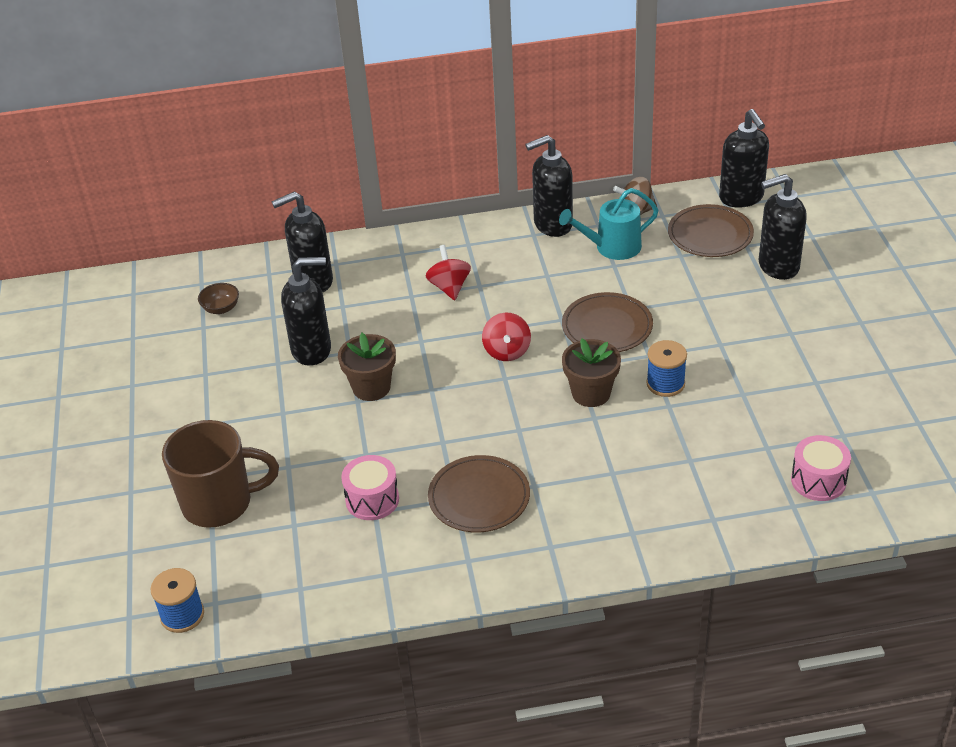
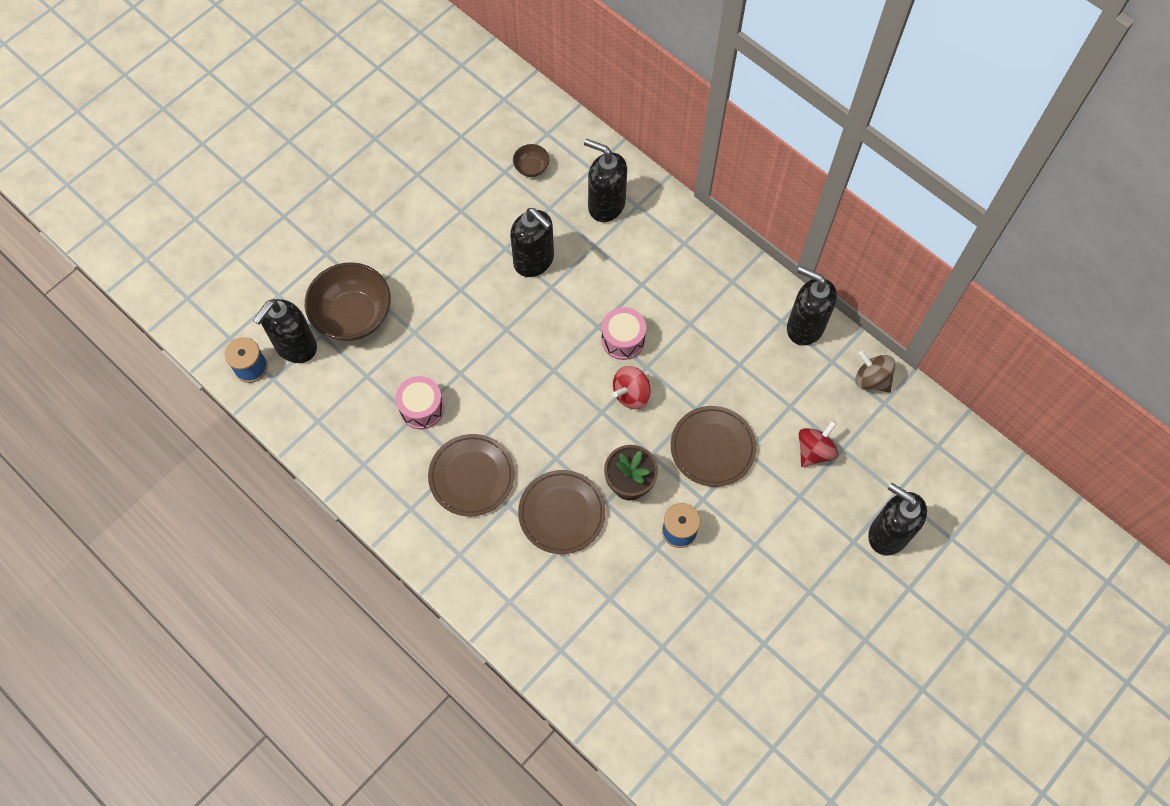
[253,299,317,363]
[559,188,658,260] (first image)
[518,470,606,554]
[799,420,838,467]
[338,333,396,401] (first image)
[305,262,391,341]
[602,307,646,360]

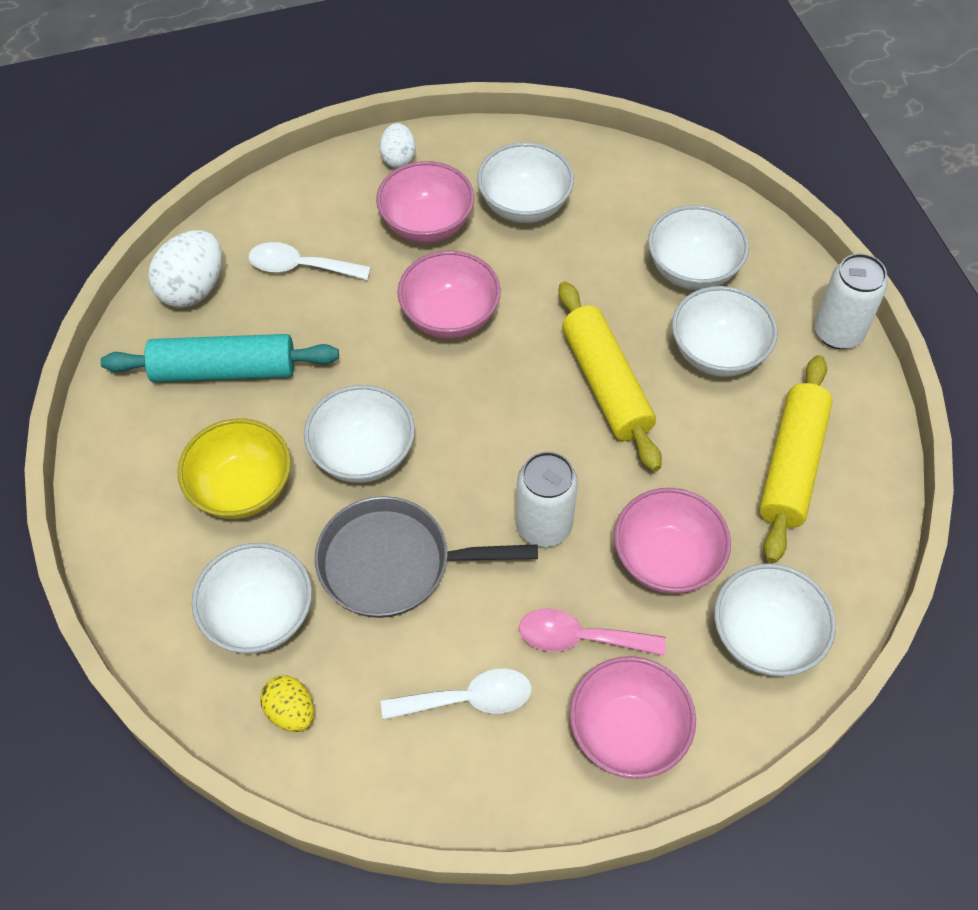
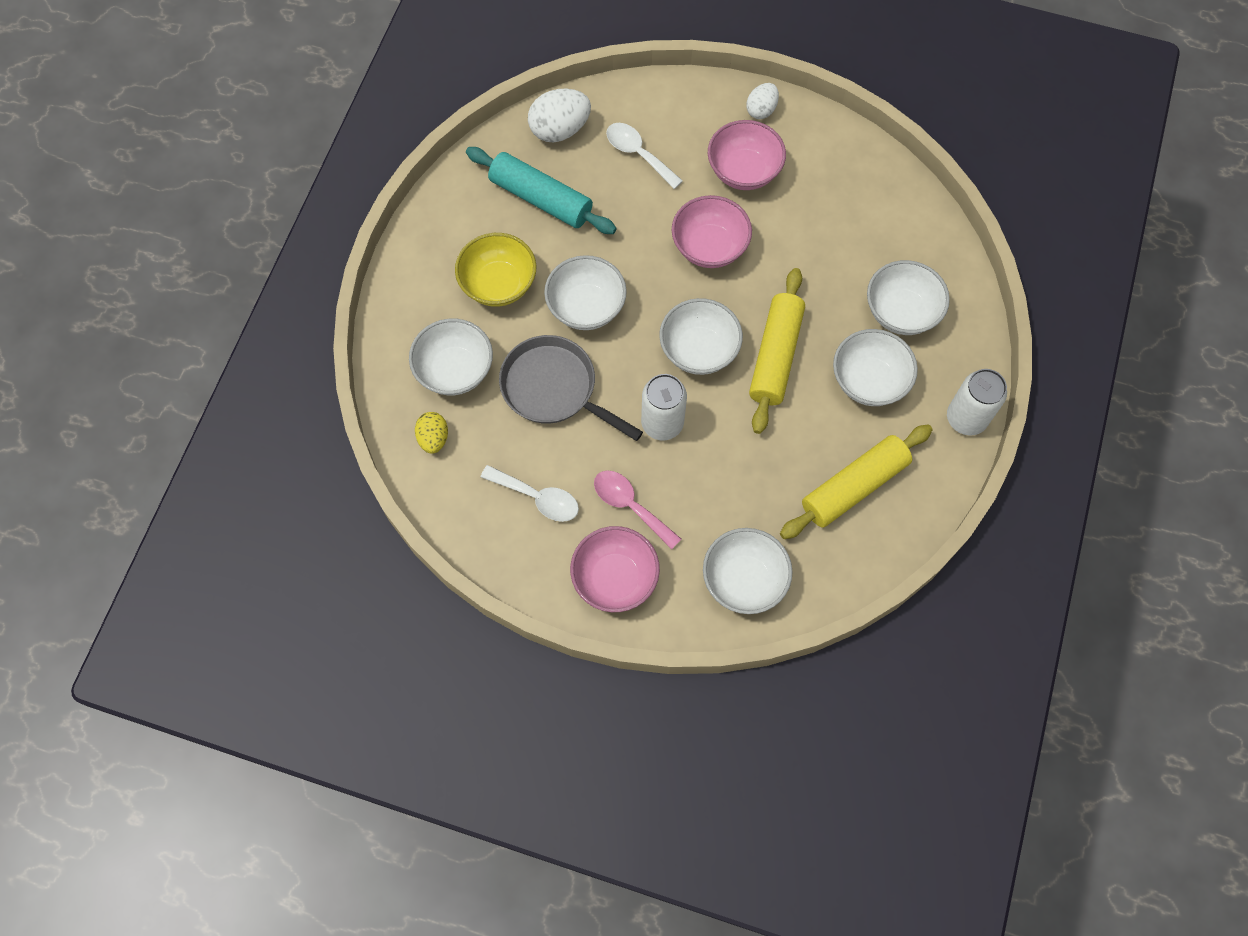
[659,298,743,375]
[614,488,731,594] (first image)

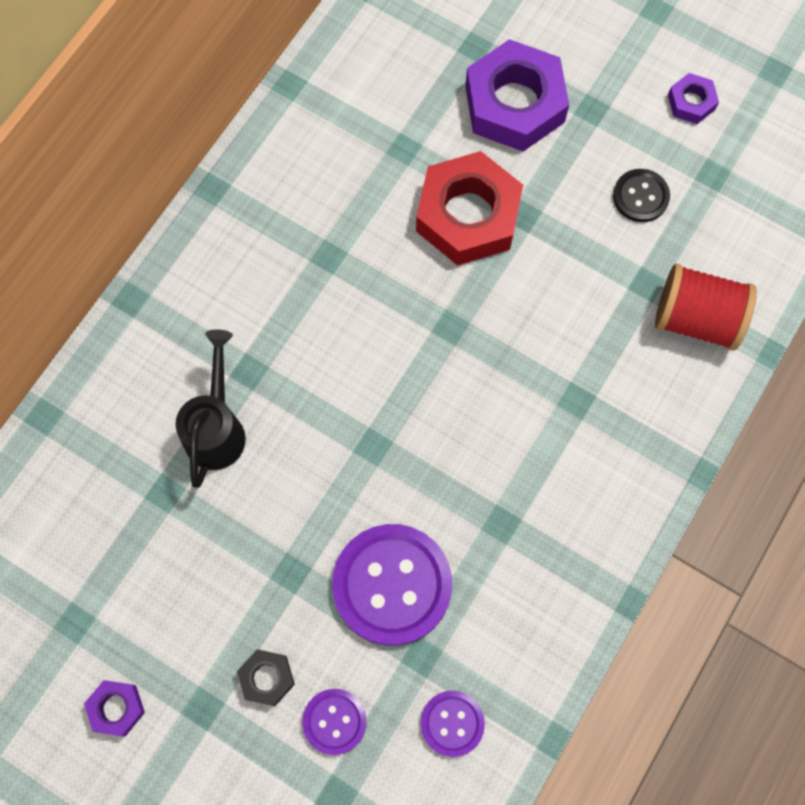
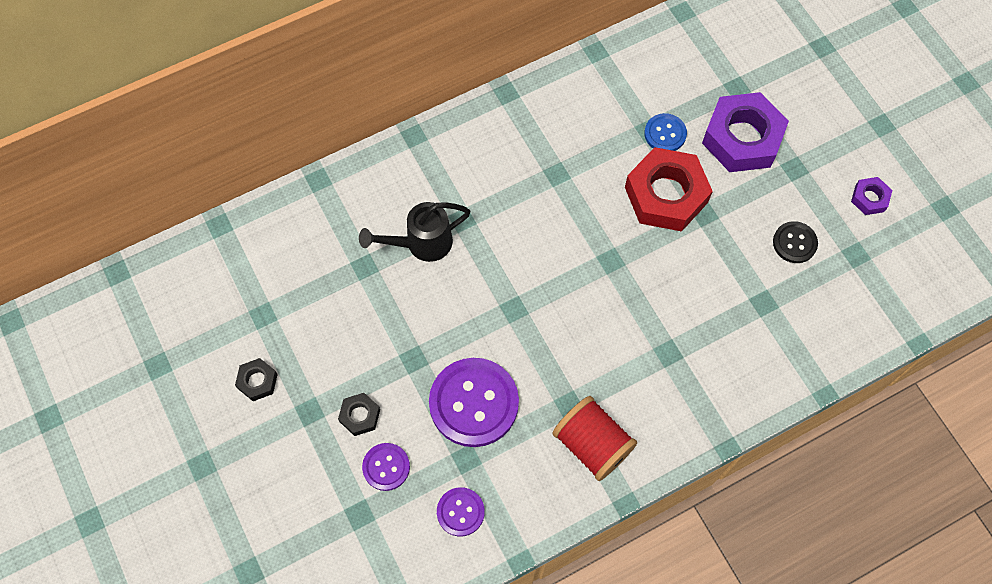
[552,396,637,481]
[359,202,471,262]
[235,358,278,401]
[644,113,687,151]

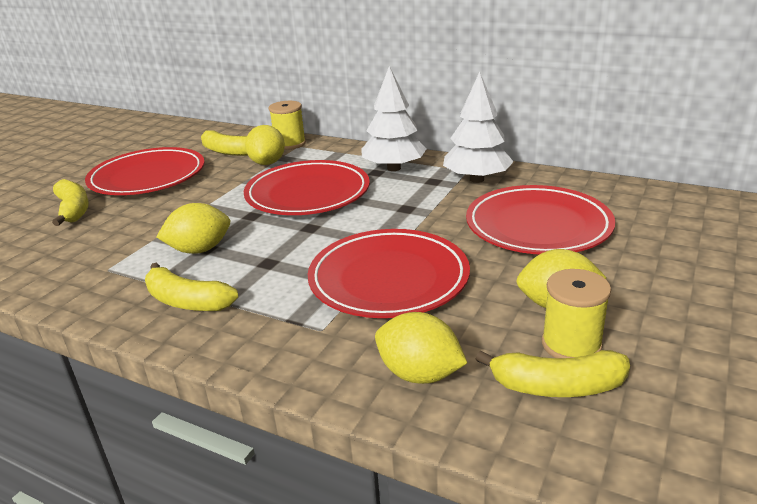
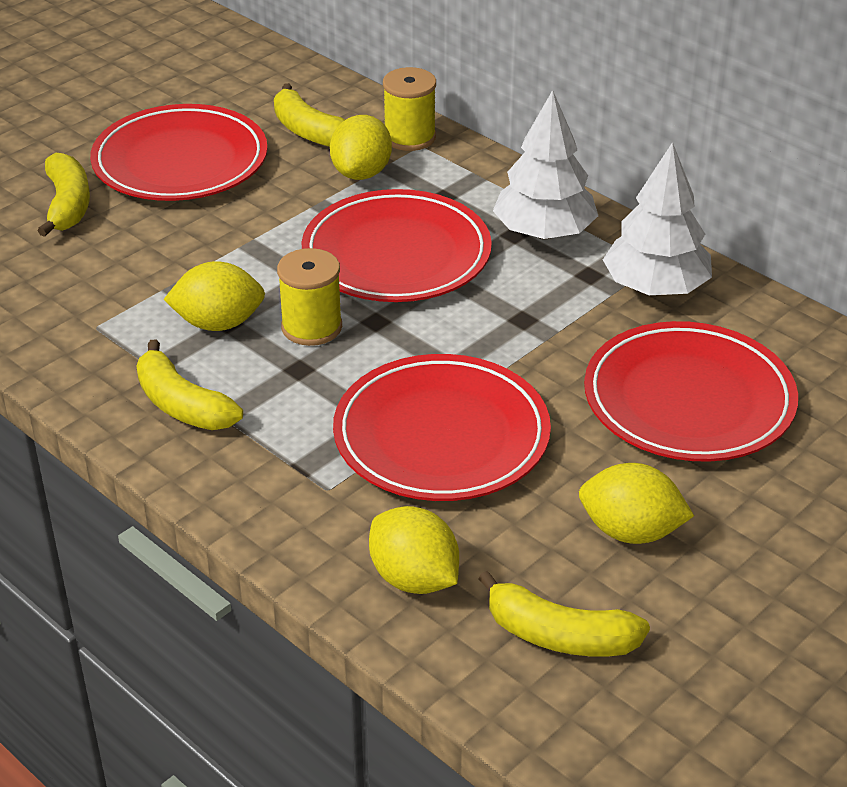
[277,248,342,346]

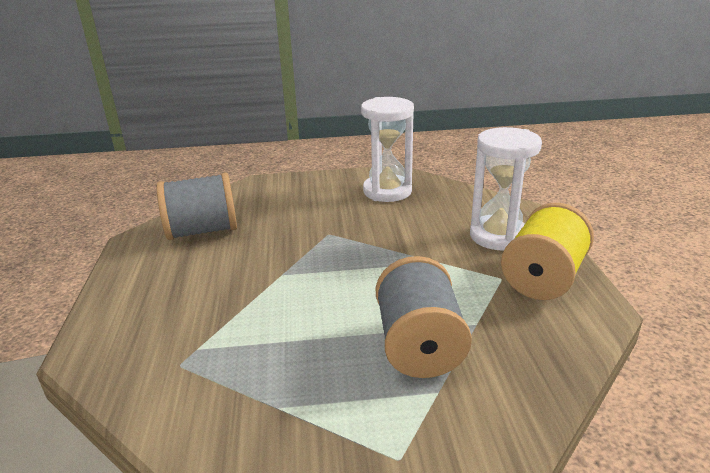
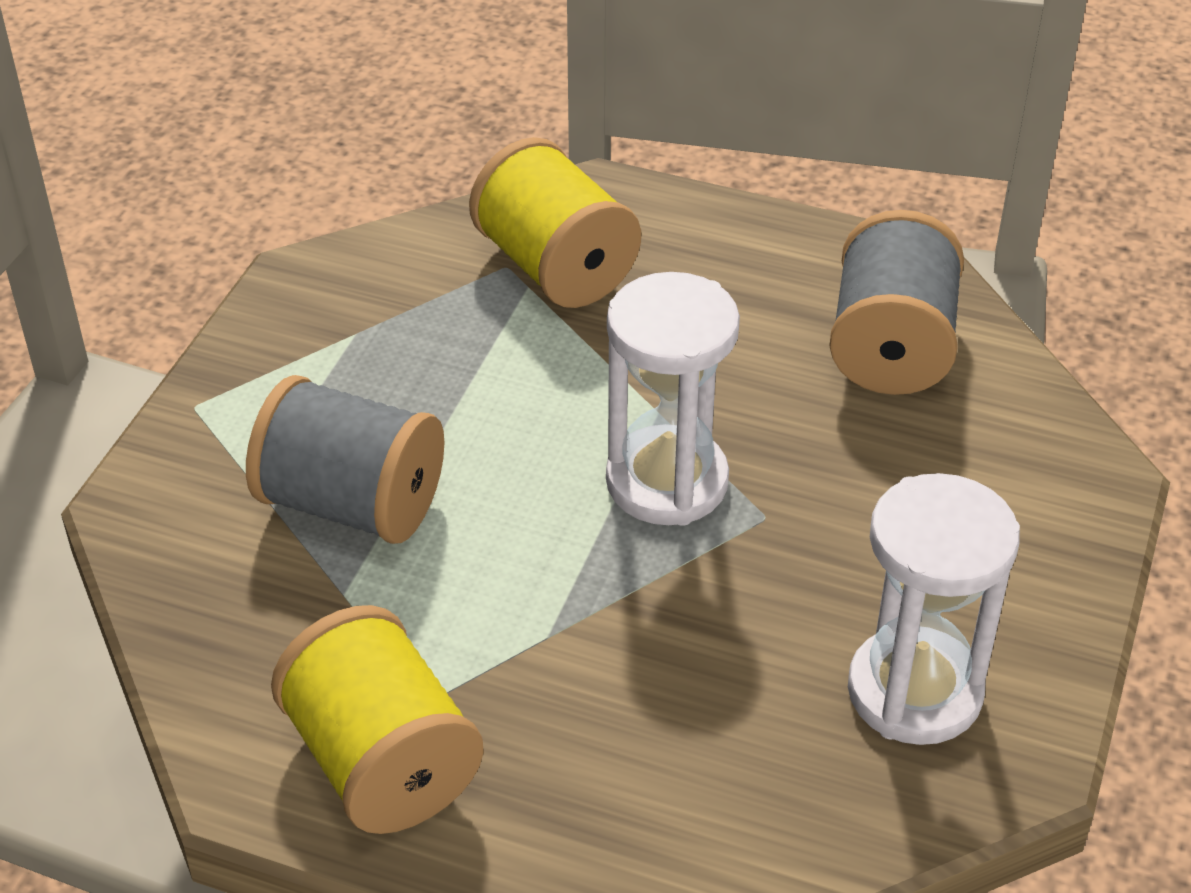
[606,272,740,526]
[469,137,641,308]

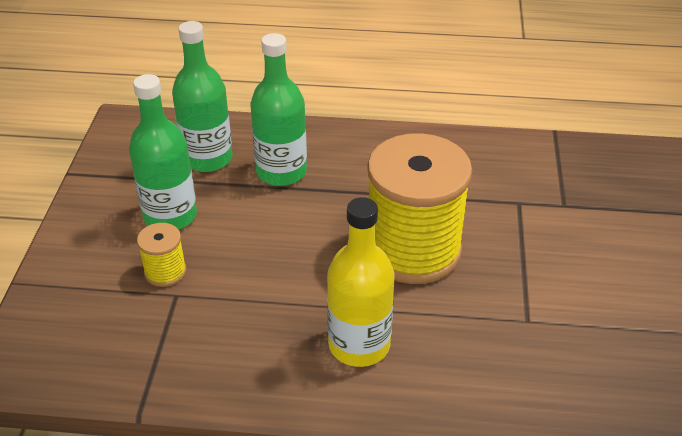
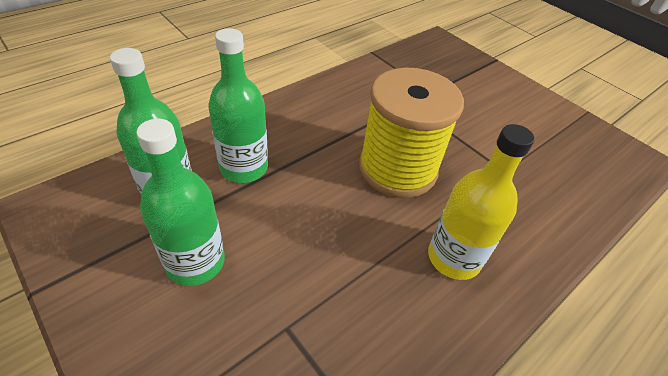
[137,223,186,287] (first image)

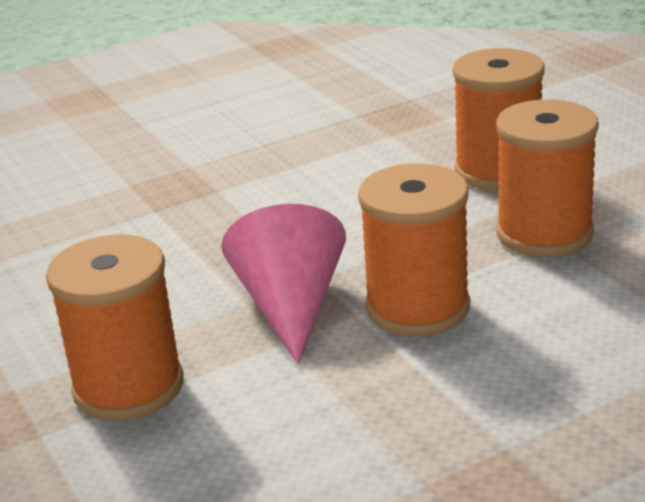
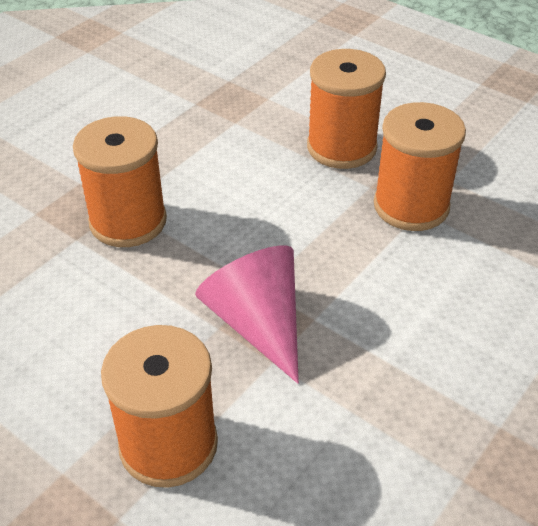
[73,116,167,247]

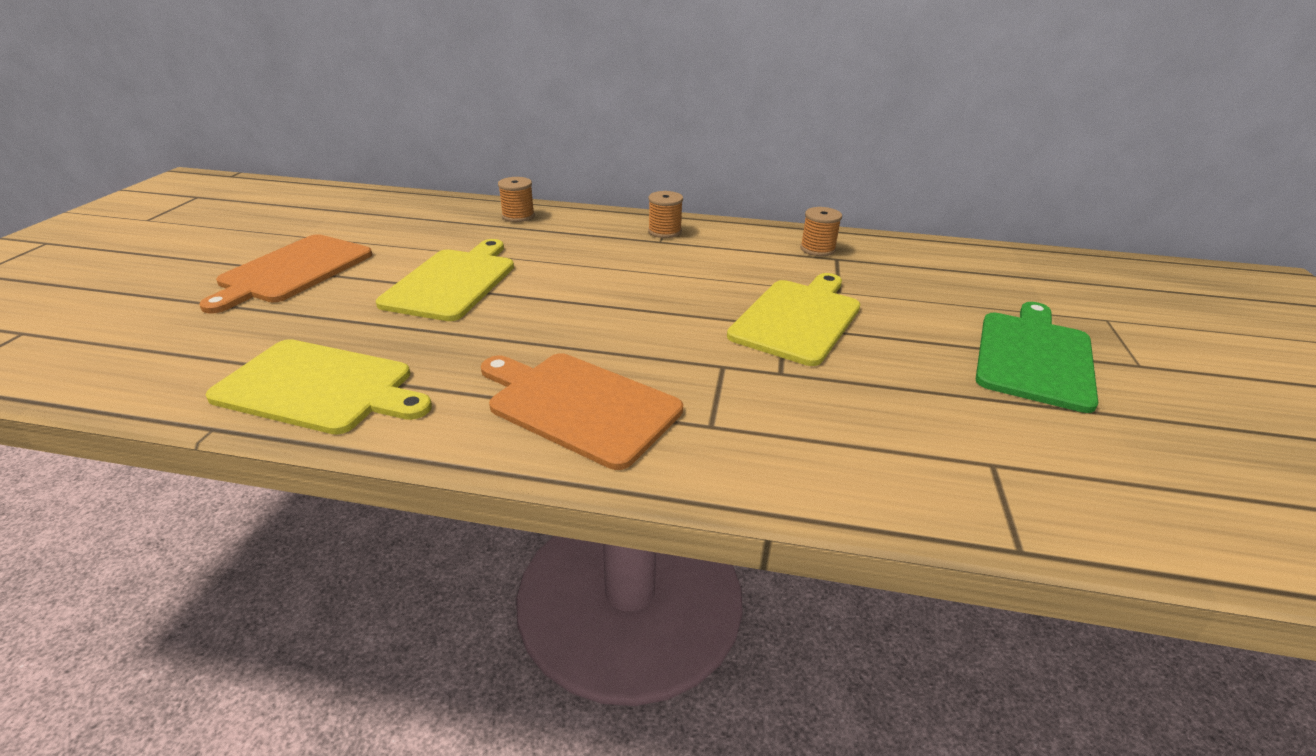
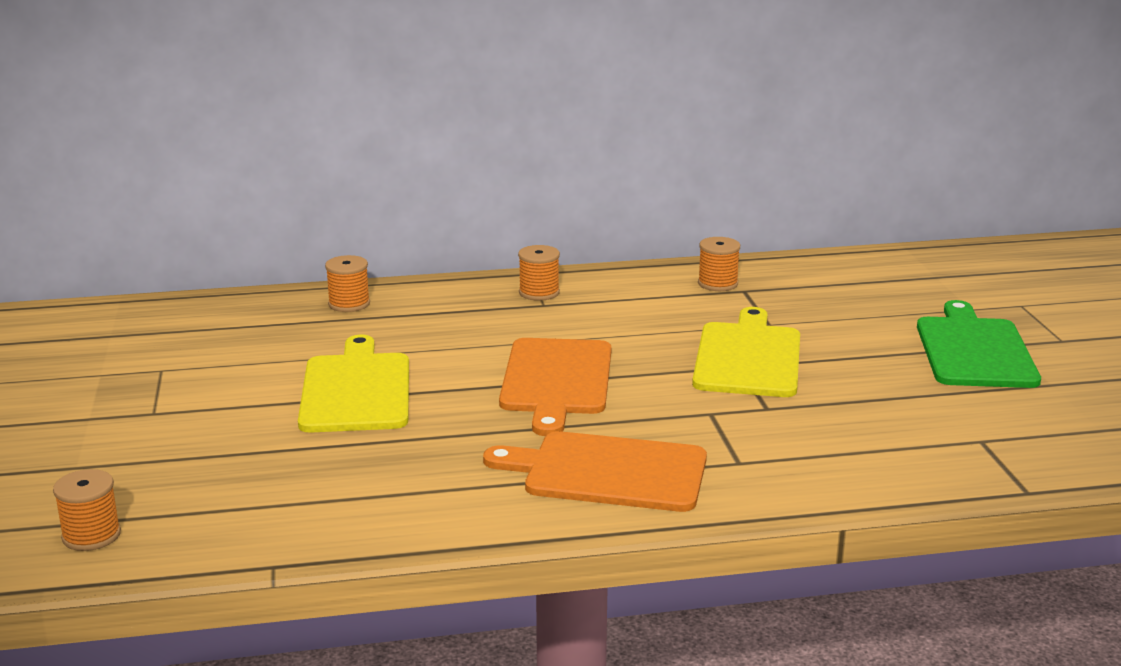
[499,338,611,436]
[205,339,432,434] (first image)
[53,469,121,551]

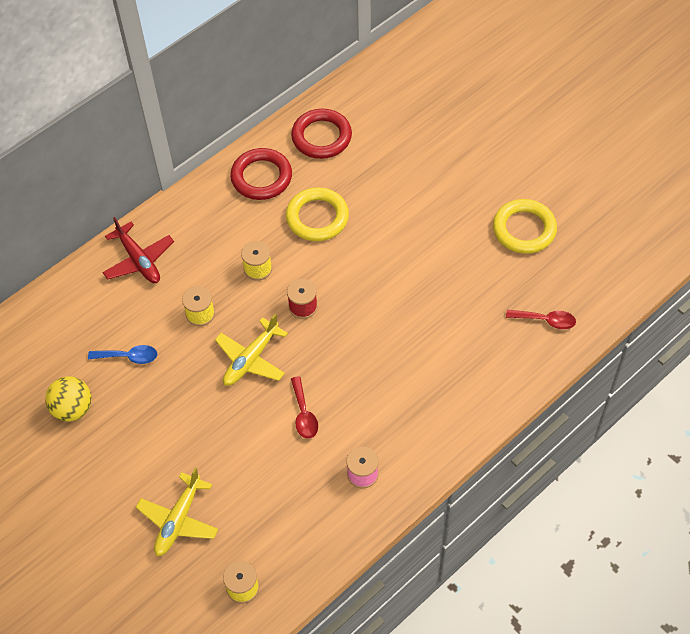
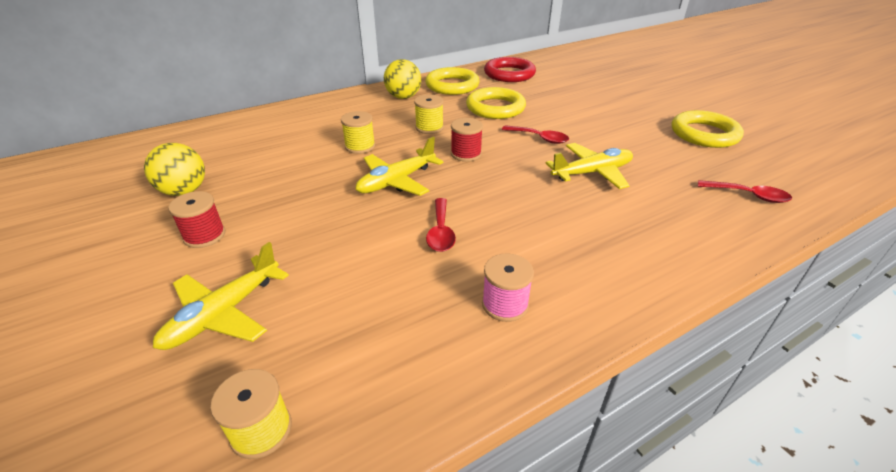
[425,67,480,95]
[102,217,174,283] (first image)
[88,345,157,364] (first image)
[384,59,421,99]
[502,125,569,144]
[545,143,633,189]
[168,191,225,248]

